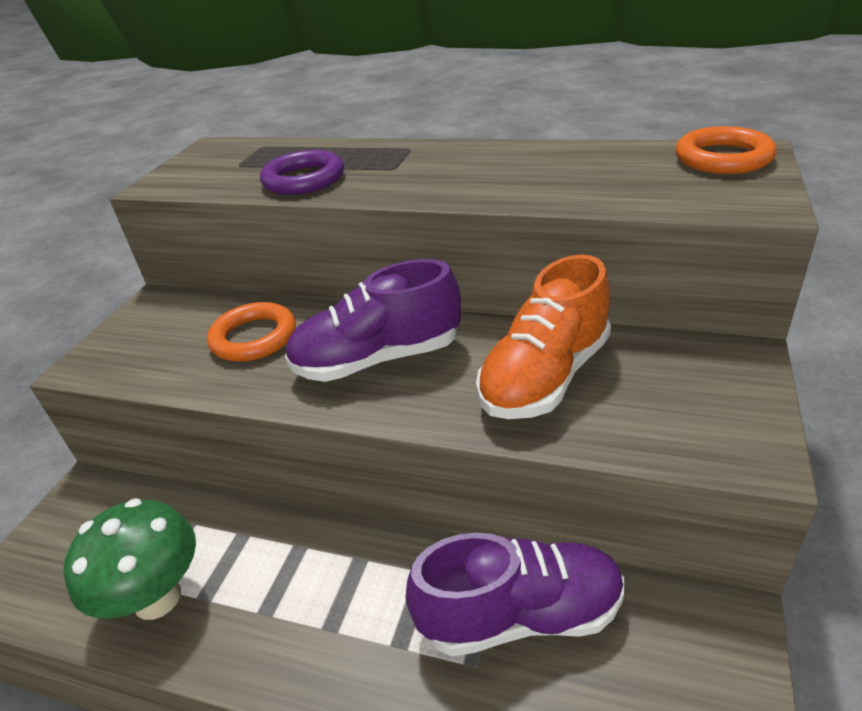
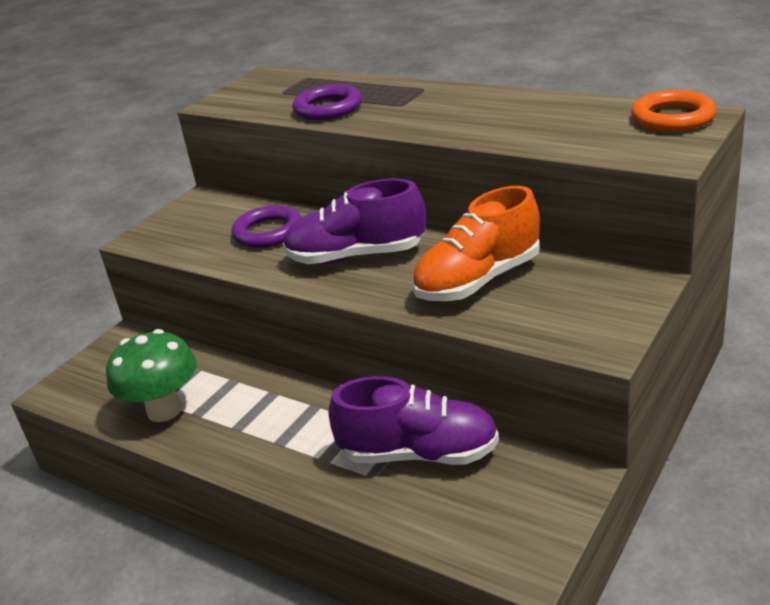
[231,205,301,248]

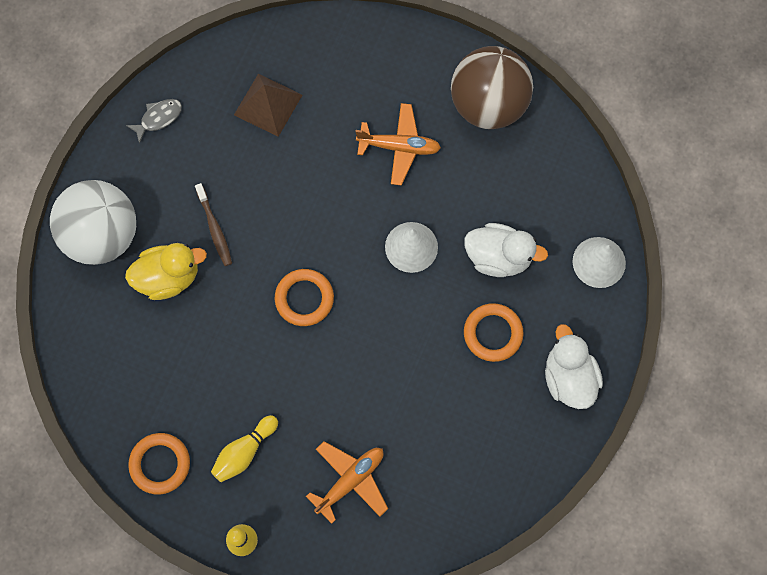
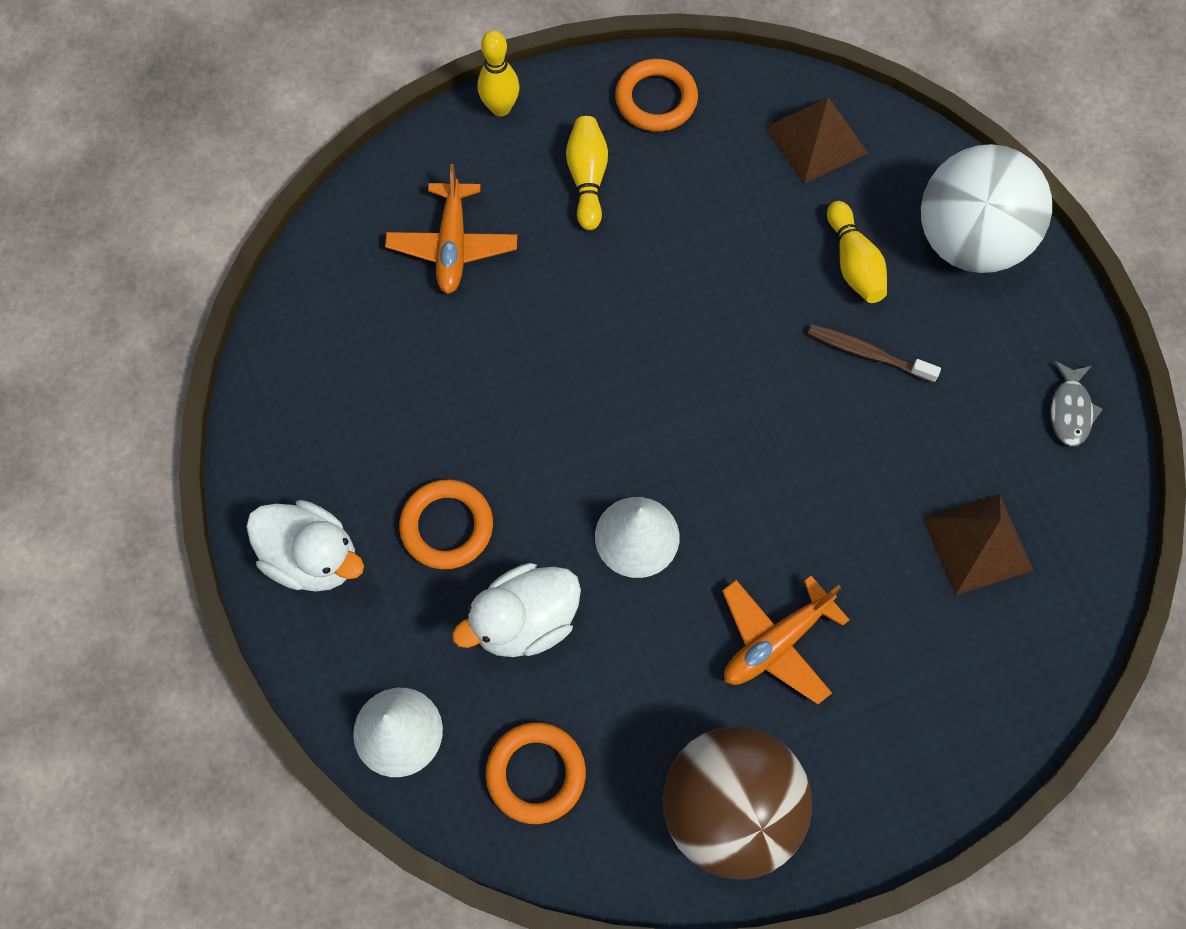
[827,201,887,303]
[486,722,586,824]
[765,97,868,184]

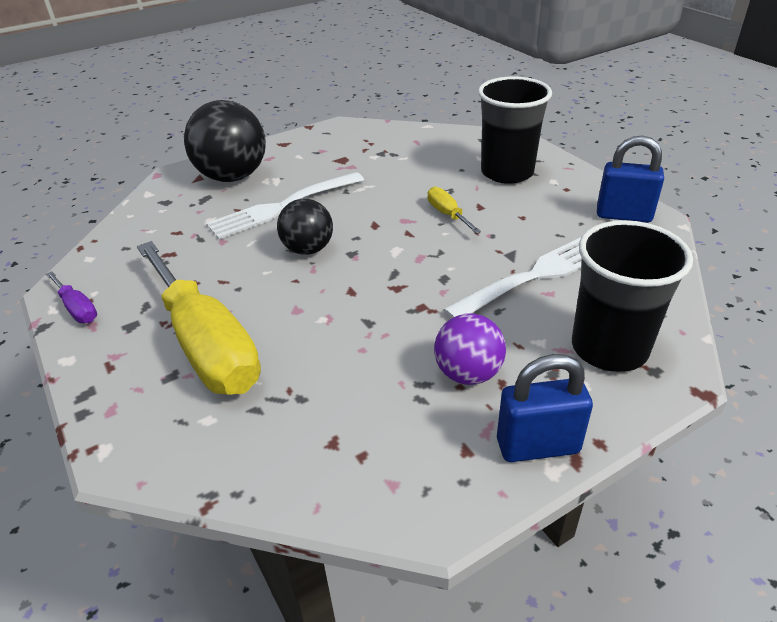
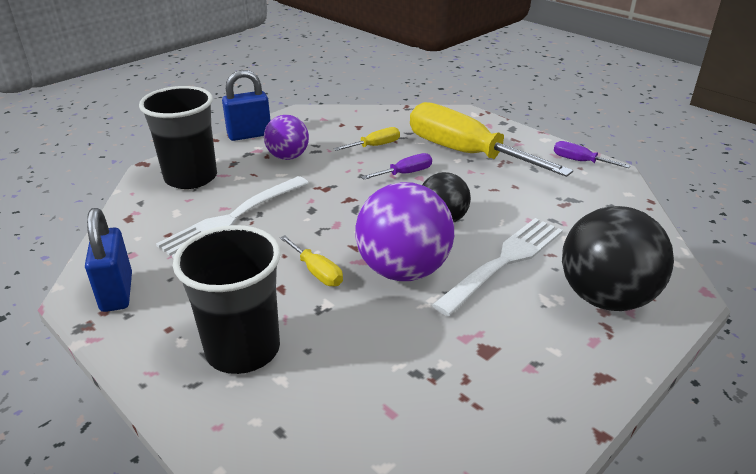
[85,208,132,312]
[333,127,400,151]
[361,153,432,179]
[355,182,454,281]

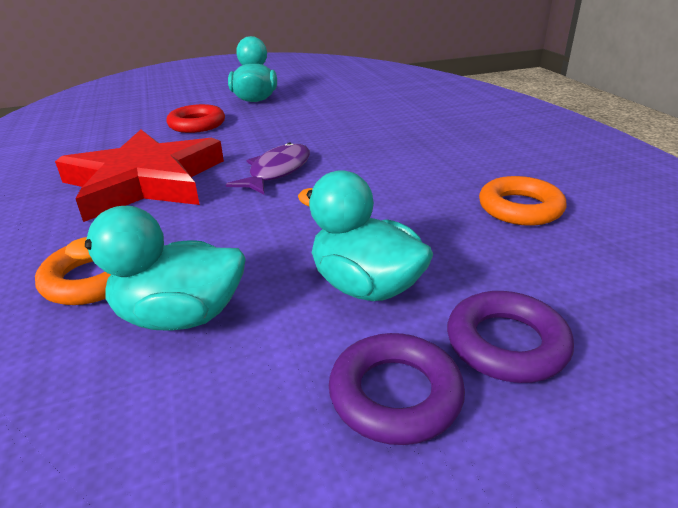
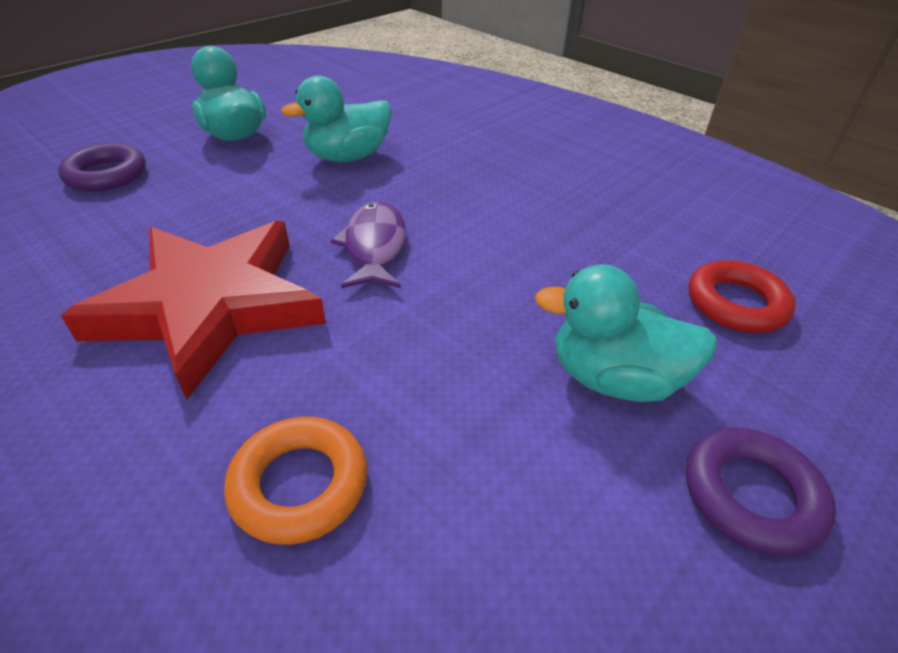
[688,260,796,333]
[479,176,566,226] (first image)
[281,75,392,162]
[58,143,146,192]

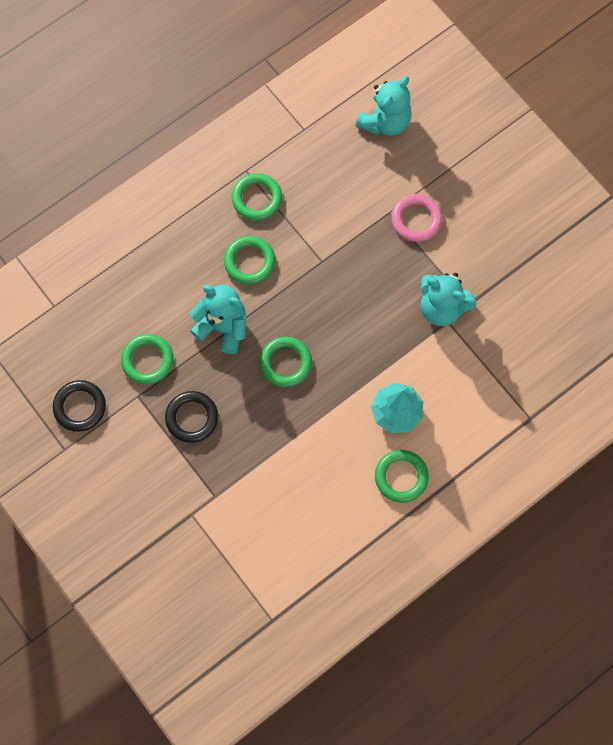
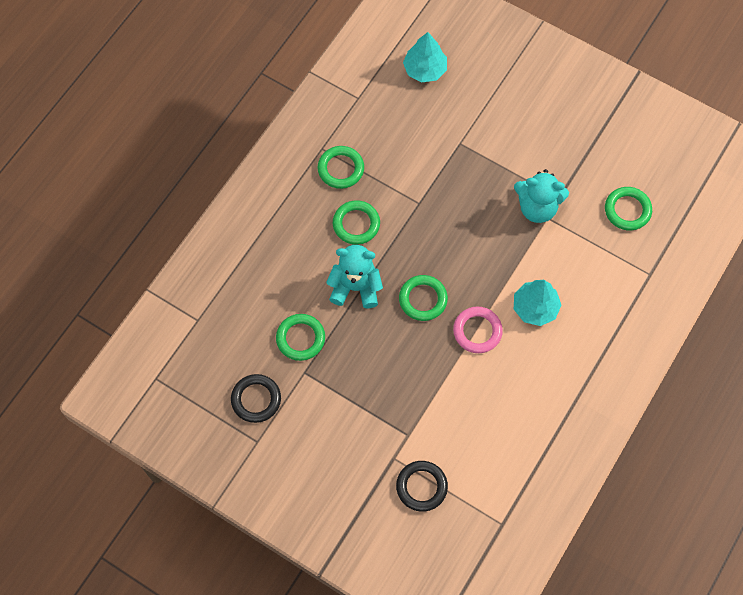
[403,32,447,83]
[453,307,503,353]
[396,461,448,512]
[605,187,652,231]

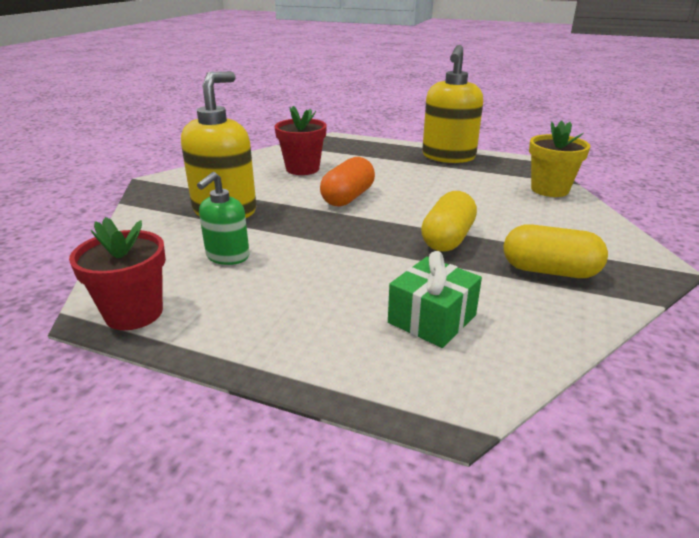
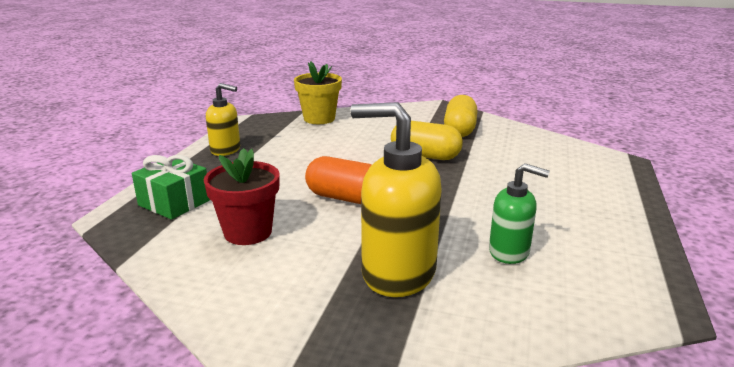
[206,83,240,156]
[69,217,166,330] (first image)
[132,155,210,220]

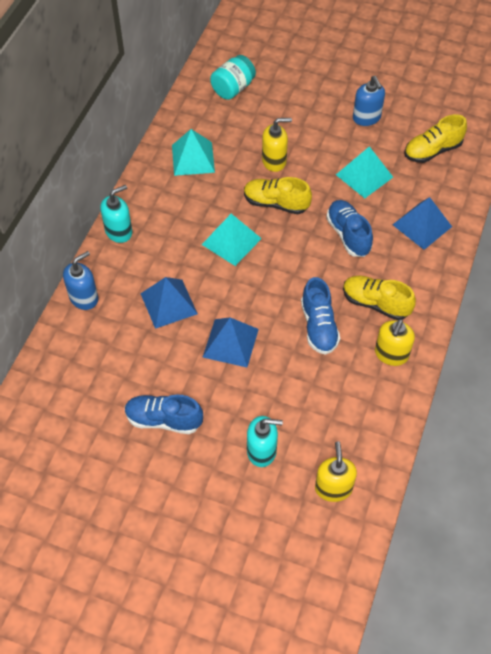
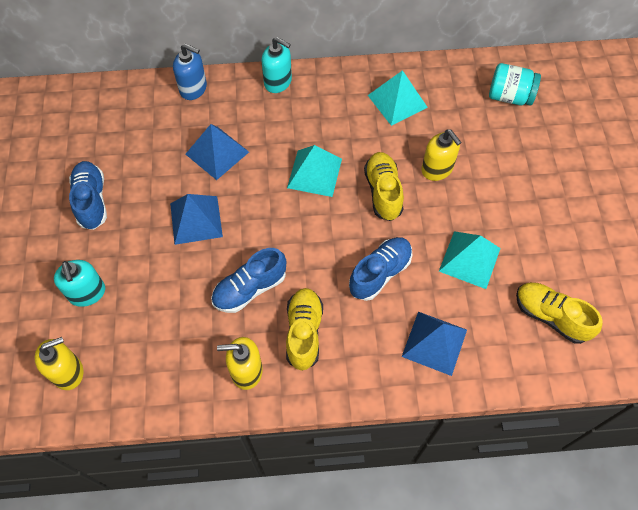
[353,76,385,126] (first image)

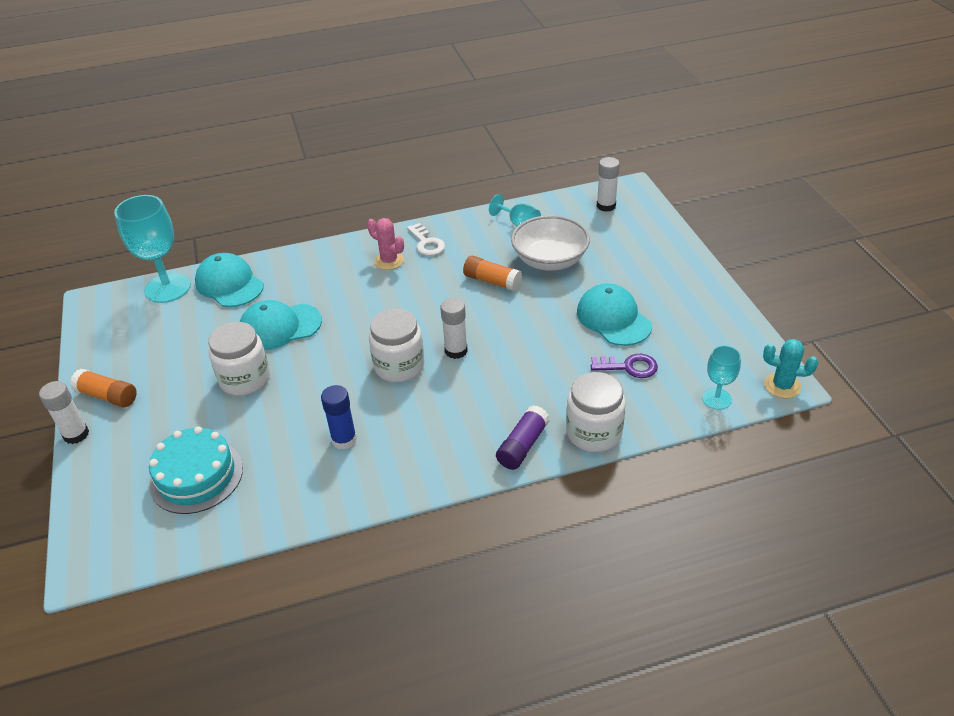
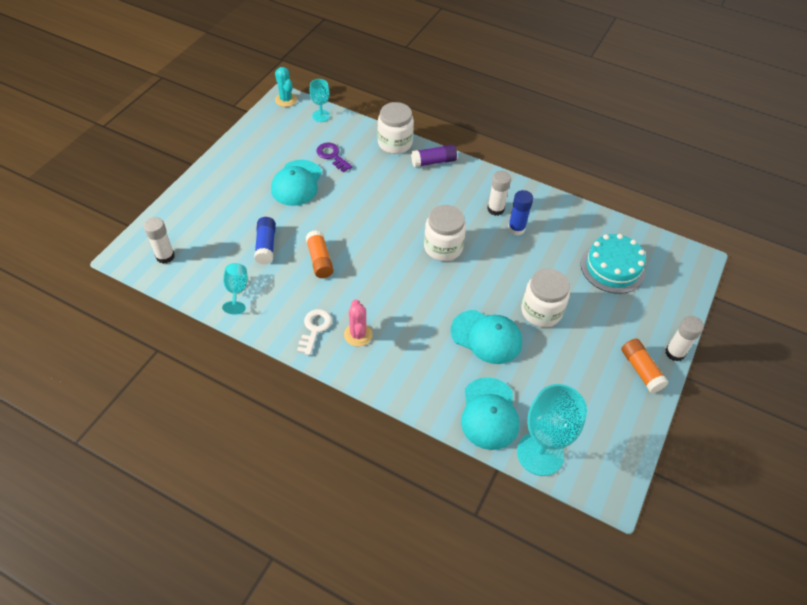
[254,217,276,265]
[487,171,511,216]

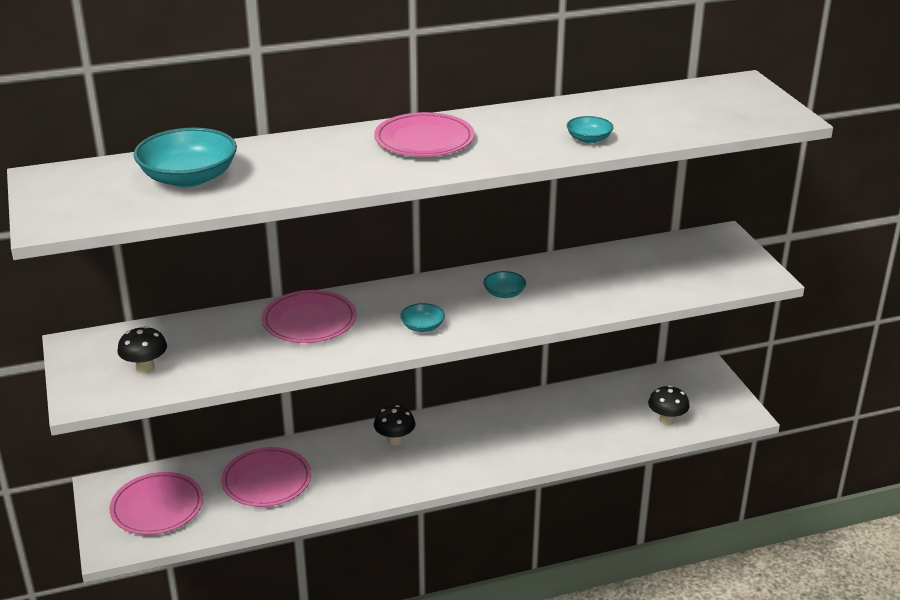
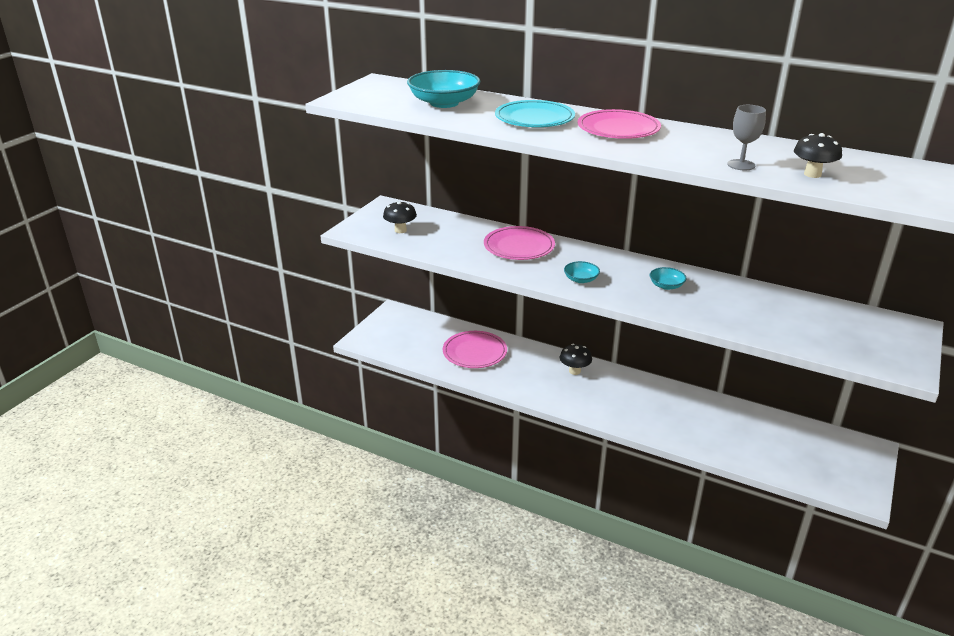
[727,105,766,170]
[794,133,842,178]
[110,472,203,535] (first image)
[495,100,575,127]

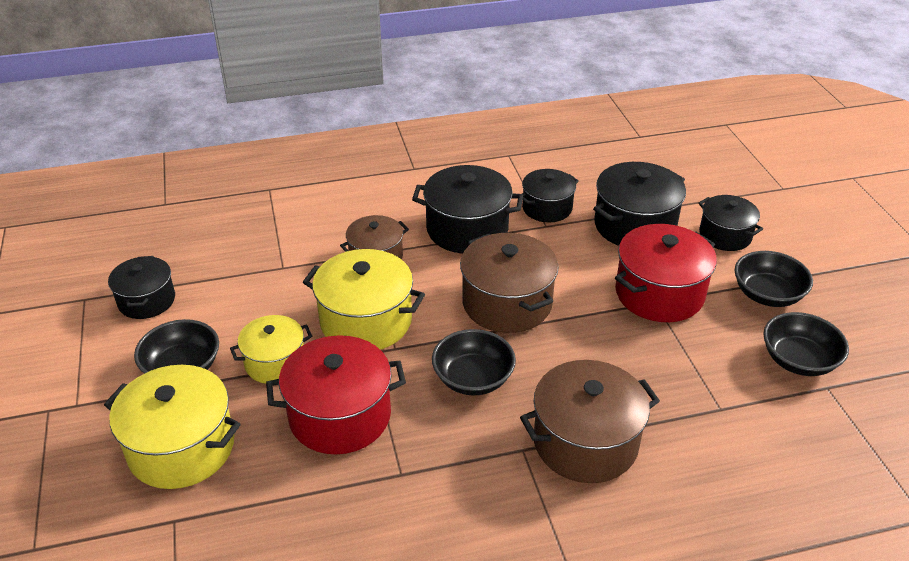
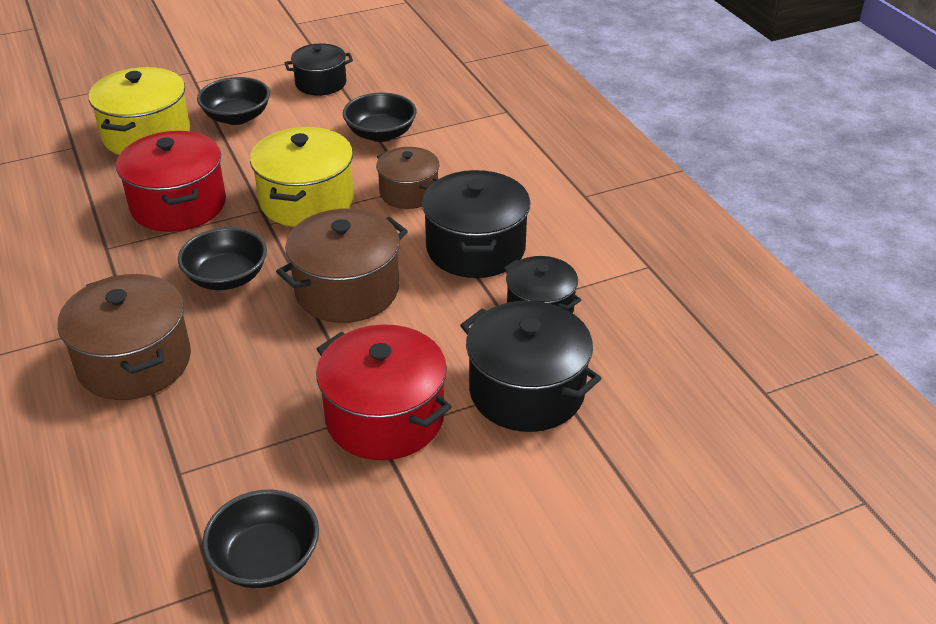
[698,195,763,251] (first image)
[343,93,417,142]
[230,315,312,384] (first image)

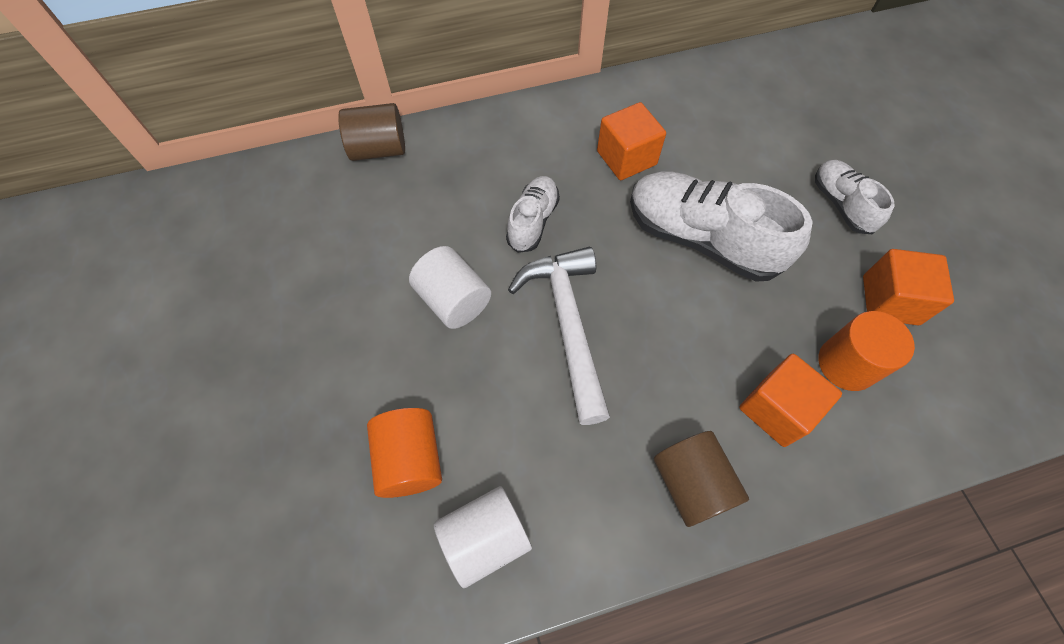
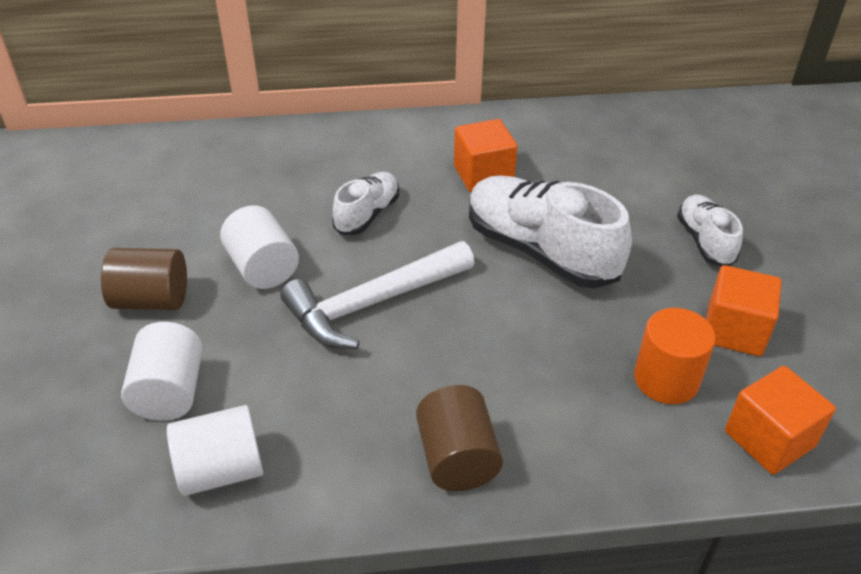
[101,248,187,310]
[281,241,474,349]
[725,366,836,475]
[121,322,203,421]

